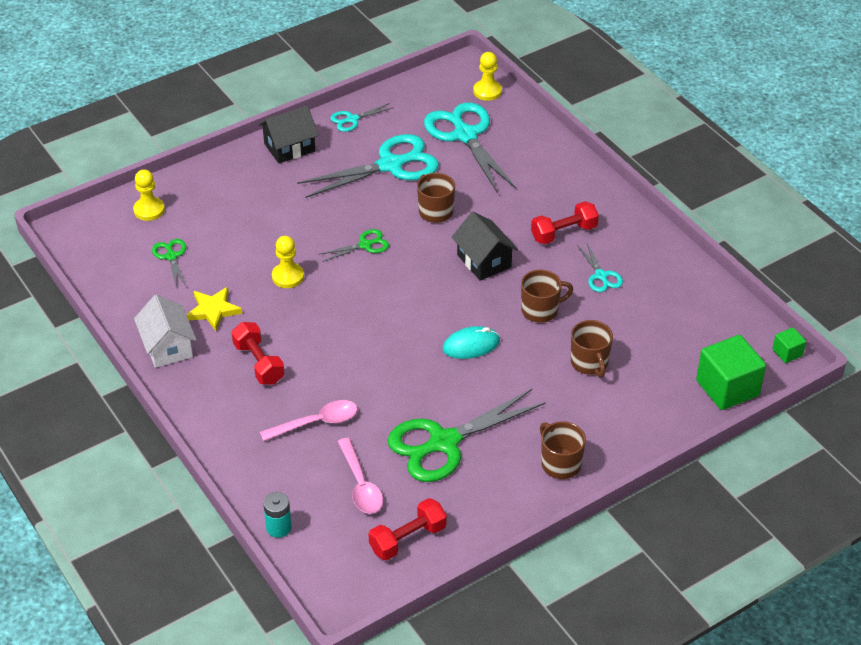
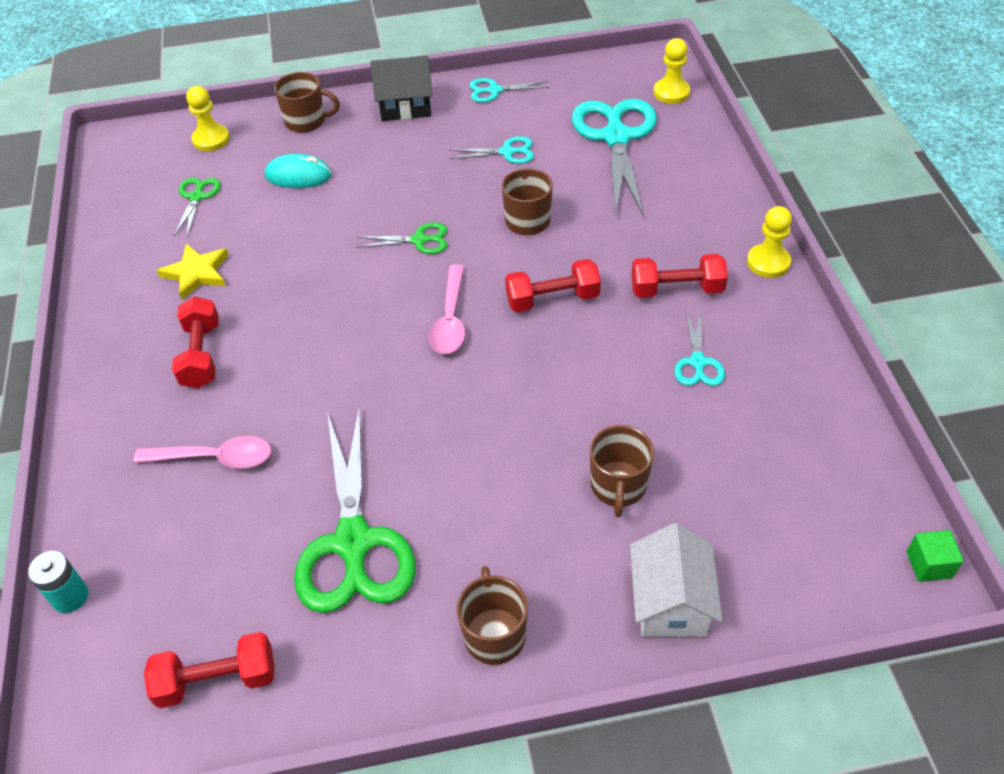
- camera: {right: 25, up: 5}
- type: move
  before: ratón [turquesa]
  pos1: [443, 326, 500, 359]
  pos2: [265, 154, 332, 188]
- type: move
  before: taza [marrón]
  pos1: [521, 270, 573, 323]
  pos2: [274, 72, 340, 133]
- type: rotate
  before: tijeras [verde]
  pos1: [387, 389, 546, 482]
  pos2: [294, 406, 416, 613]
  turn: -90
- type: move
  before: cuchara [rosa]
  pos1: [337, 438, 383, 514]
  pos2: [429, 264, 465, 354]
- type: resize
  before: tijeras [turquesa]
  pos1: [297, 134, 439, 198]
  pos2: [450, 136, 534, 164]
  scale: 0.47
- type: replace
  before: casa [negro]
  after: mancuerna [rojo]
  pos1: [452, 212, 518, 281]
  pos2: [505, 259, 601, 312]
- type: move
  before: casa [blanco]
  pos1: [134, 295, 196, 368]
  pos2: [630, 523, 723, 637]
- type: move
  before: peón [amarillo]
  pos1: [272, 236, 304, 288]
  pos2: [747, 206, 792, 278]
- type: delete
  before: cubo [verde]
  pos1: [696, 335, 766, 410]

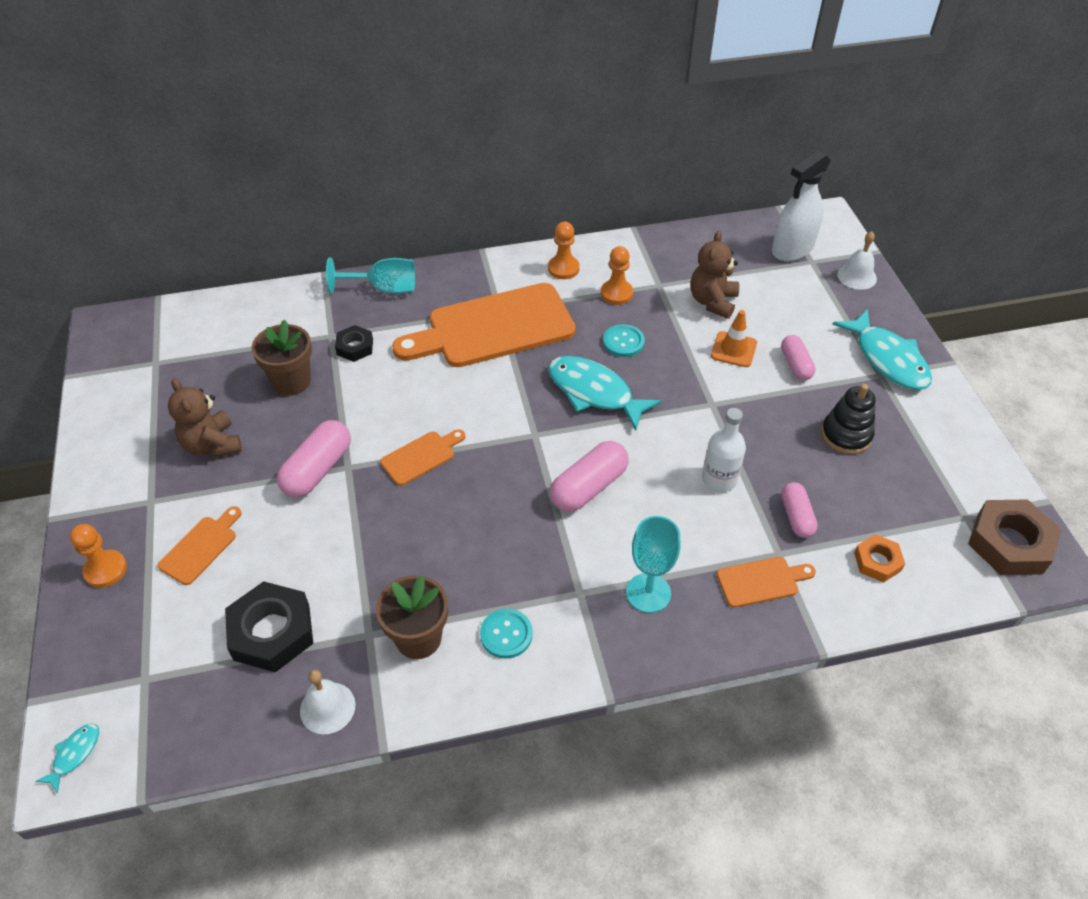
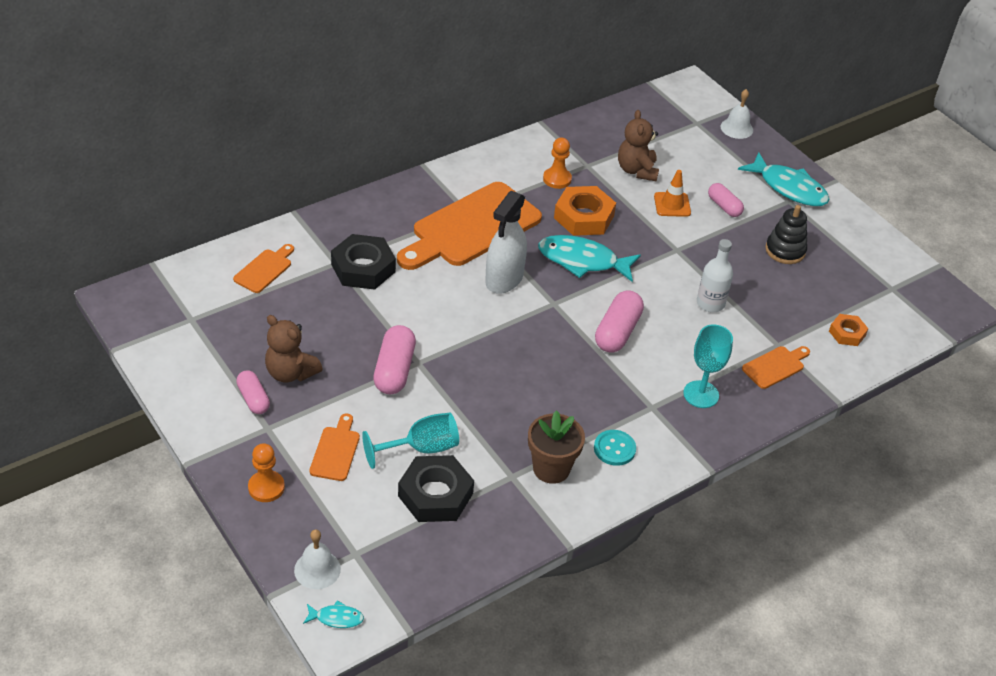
- camera: {right: -25, up: -5}
- type: move
  before: tabla de cortar [naranja]
  pos1: [380, 429, 465, 486]
  pos2: [233, 244, 294, 293]
- type: move
  before: cápsula [rosa]
  pos1: [781, 482, 818, 538]
  pos2: [236, 370, 270, 414]
- type: move
  before: campana [blanco]
  pos1: [300, 670, 356, 734]
  pos2: [294, 529, 341, 589]
- type: rotate
  before: pez [turquesa]
  pos1: [36, 723, 99, 794]
  pos2: [303, 600, 364, 628]
  turn: 90
- type: resize
  before: tuerca [negro]
  pos1: [335, 325, 373, 362]
  pos2: [331, 234, 396, 290]
  scale: 1.78
- type: move
  before: copa [turquesa]
  pos1: [326, 257, 415, 294]
  pos2: [362, 413, 459, 469]
- type: move
  before: pulverizador [blanco]
  pos1: [772, 150, 831, 261]
  pos2: [485, 191, 527, 294]
- type: replace
  before: botón [turquesa]
  after: tuerca [naranja]
  pos1: [603, 324, 645, 357]
  pos2: [554, 186, 616, 236]
- type: delete
  before: maceta [marrón]
  pos1: [251, 319, 312, 396]
- type: delete
  before: peón [naranja]
  pos1: [548, 222, 580, 279]
- type: delete
  before: tuerca [marrón]
  pos1: [968, 499, 1061, 575]

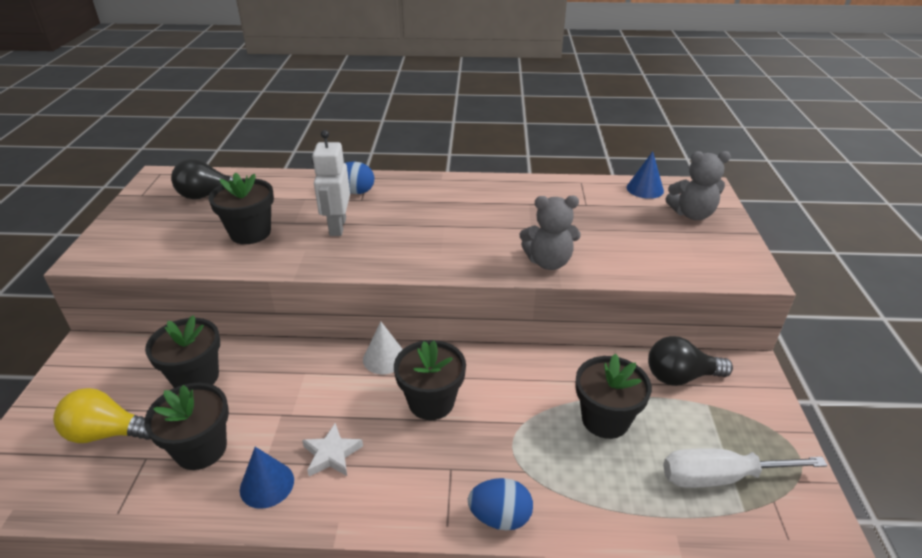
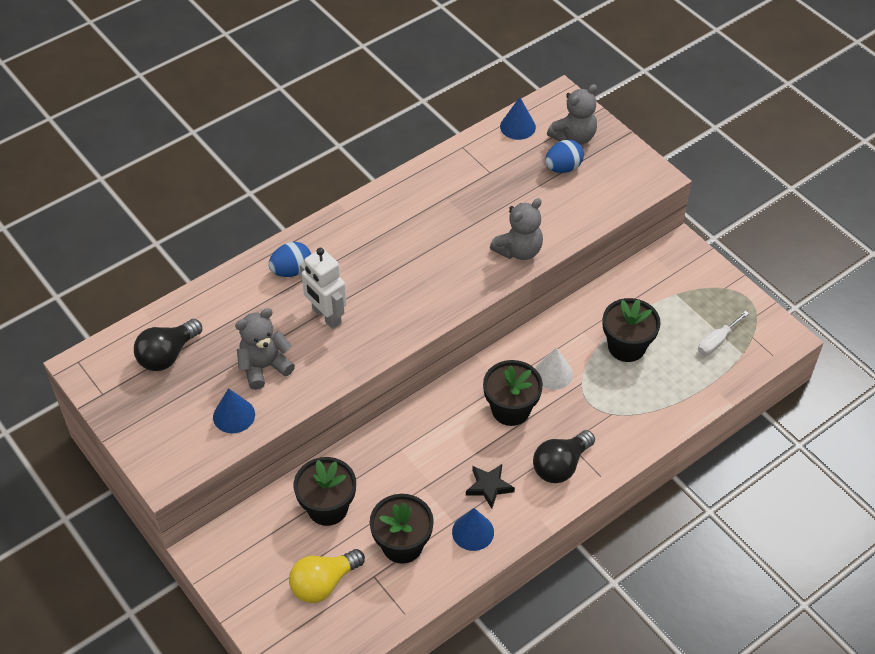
- camera: {right: -40, up: 15}
- type: insert
  after: cono [azul]
  pos2: [213, 388, 255, 433]
- type: replace
  before: maceta [negro]
  after: osito [gris]
  pos1: [208, 173, 274, 244]
  pos2: [235, 308, 295, 390]
- type: recolor
  before: estrella [blanco]
  after: estrella [negro]
  pos1: [302, 423, 363, 476]
  pos2: [466, 464, 515, 509]
- type: move
  before: bombilla [negro]
  pos1: [648, 336, 733, 386]
  pos2: [533, 430, 595, 483]
- type: move
  before: cono [blanco]
  pos1: [363, 322, 403, 374]
  pos2: [535, 347, 573, 390]
- type: move
  before: huevo [azul]
  pos1: [468, 478, 533, 531]
  pos2: [545, 140, 584, 173]
- type: resize
  before: destornillador [blanco]
  pos1: [663, 448, 828, 488]
  pos2: [698, 311, 749, 355]
  scale: 0.62

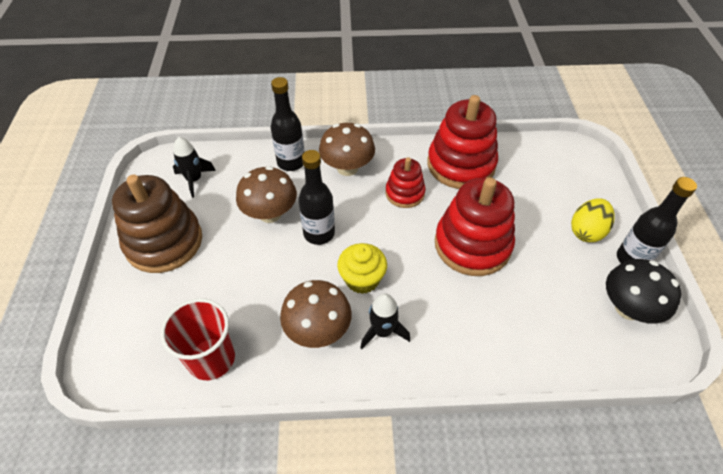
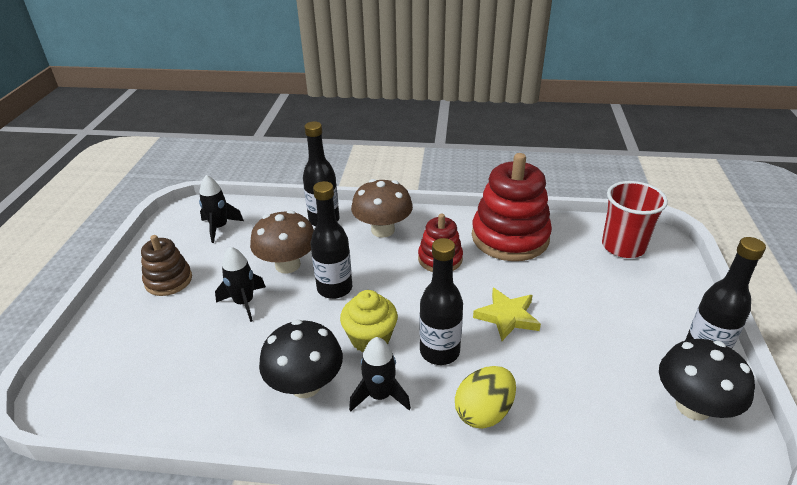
- camera: {right: 10, up: -15}
- type: resize
  before: juguete apilable [marrón]
  pos1: [112, 174, 202, 273]
  pos2: [141, 235, 192, 296]
  scale: 0.55
- type: insert
  after: cohete [negro]
  pos2: [215, 247, 266, 322]
- type: recolor
  before: seta [marrón]
  after: seta [negro]
  pos1: [280, 280, 352, 348]
  pos2: [259, 320, 343, 398]
- type: insert
  after: botella [negro]
  pos2: [420, 238, 463, 365]
- type: move
  before: huevo [amarillo]
  pos1: [571, 198, 615, 242]
  pos2: [455, 366, 516, 429]
- type: replace
  before: juguete apilable [rojo]
  after: estrella [amarillo]
  pos1: [435, 177, 515, 276]
  pos2: [473, 288, 541, 341]
- type: move
  before: vaso [rojo]
  pos1: [160, 298, 235, 380]
  pos2: [602, 181, 668, 258]

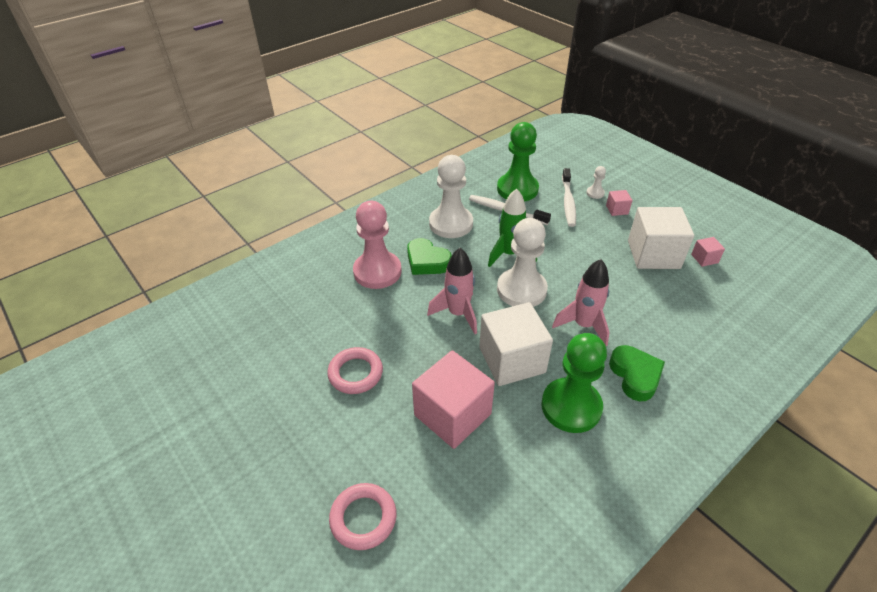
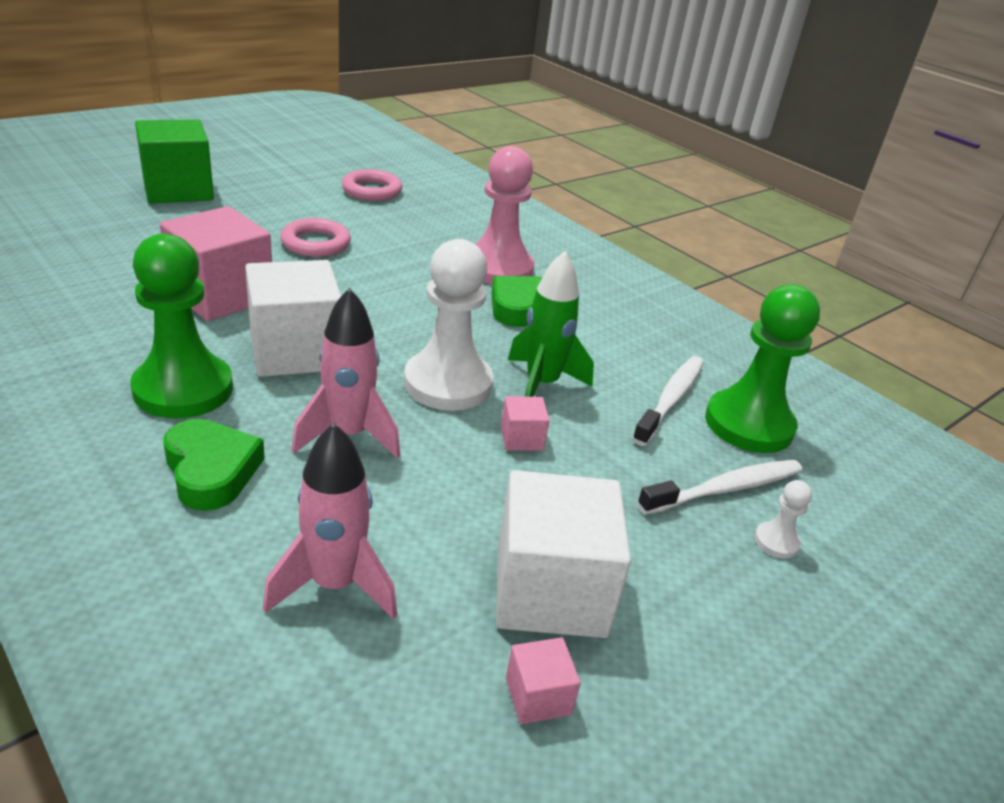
- camera: {right: 85, up: -10}
- type: insert
  after: cubo [verde]
  pos2: [135, 119, 214, 203]
- type: rotate
  before: corazón [verde]
  pos1: [609, 345, 665, 401]
  pos2: [163, 419, 265, 511]
  turn: -105
- type: move
  before: cohete [rosa]
  pos1: [427, 248, 477, 334]
  pos2: [263, 423, 397, 619]
- type: move
  before: anillo [rosa]
  pos1: [329, 483, 397, 550]
  pos2: [342, 169, 402, 201]
- type: move
  before: cubo [rosa]
  pos1: [606, 190, 633, 216]
  pos2: [501, 396, 550, 451]
- type: rotate
  before: cepillo de dientes [blanco]
  pos1: [562, 168, 576, 227]
  pos2: [638, 460, 802, 515]
  turn: 150
- type: delete
  before: peón [blanco]
  pos1: [429, 155, 473, 238]

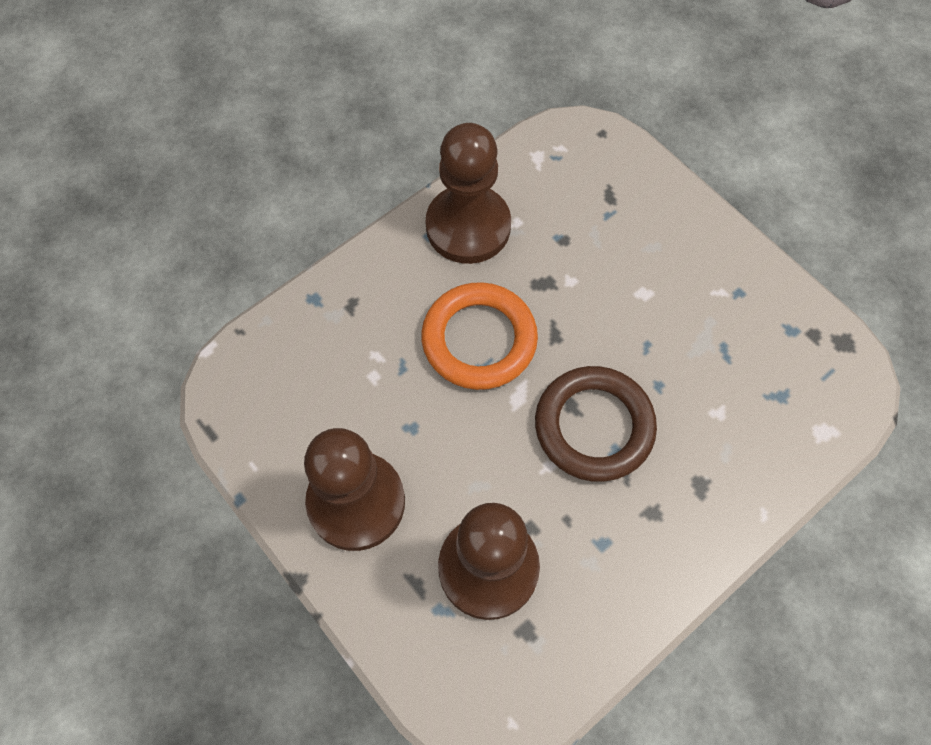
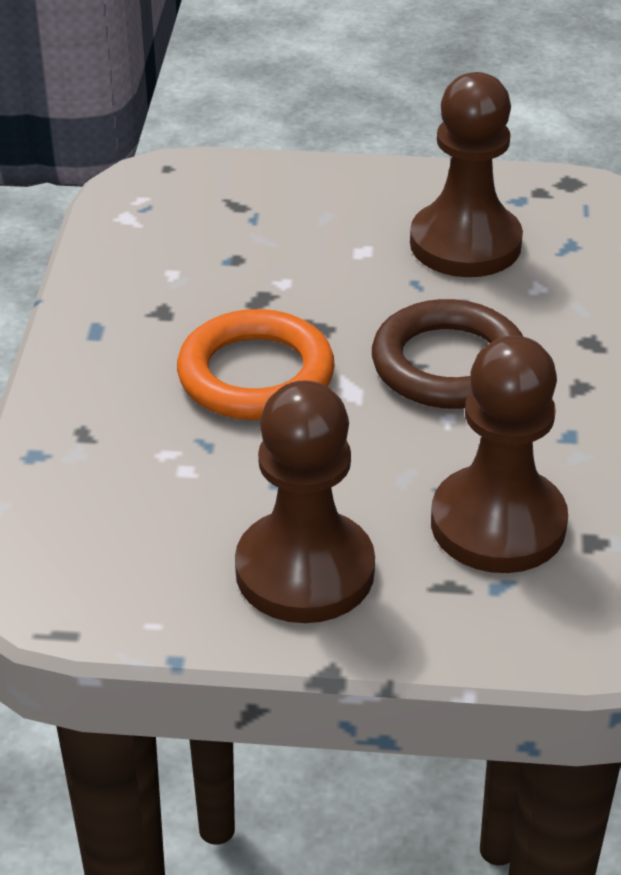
- camera: {right: -45, up: -25}
- type: move
  before: peón [marrón]
  pos1: [426, 123, 511, 264]
  pos2: [410, 72, 523, 277]

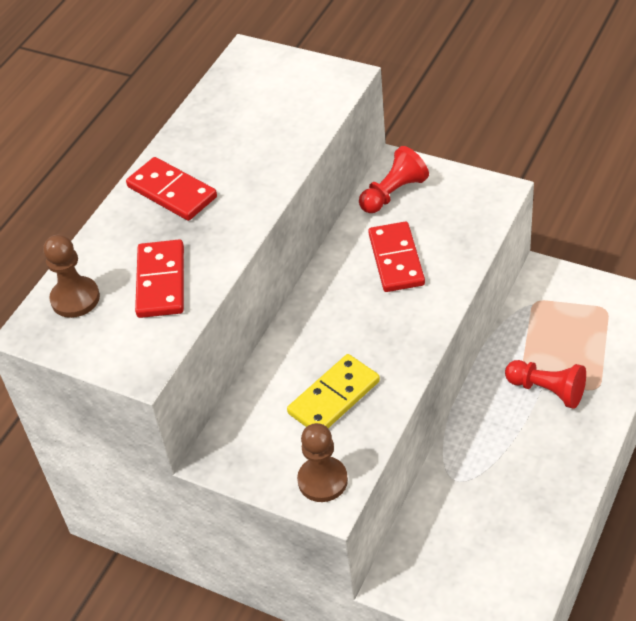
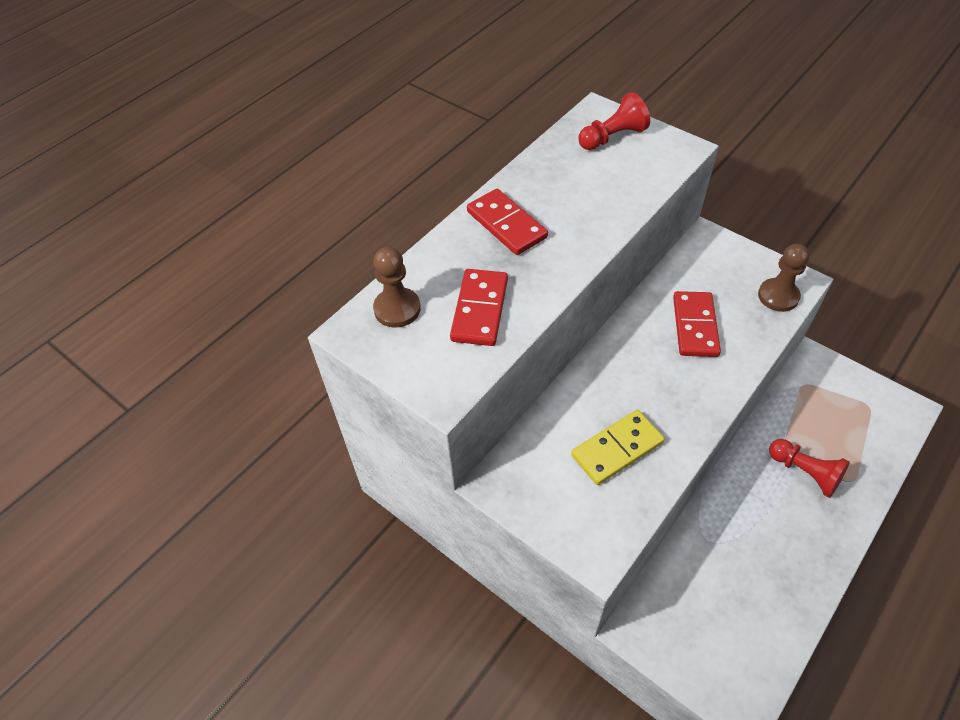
- camera: {right: 10, up: 5}
- type: move
  before: peón [rojo]
  pos1: [359, 146, 429, 213]
  pos2: [578, 92, 650, 150]
- type: move
  before: peón [marrón]
  pos1: [297, 423, 348, 502]
  pos2: [758, 244, 809, 312]

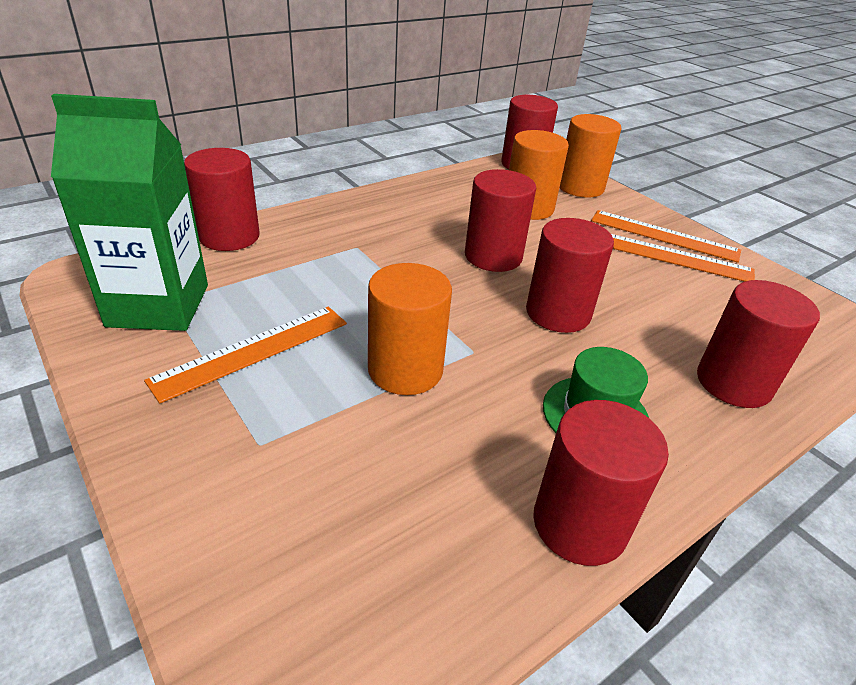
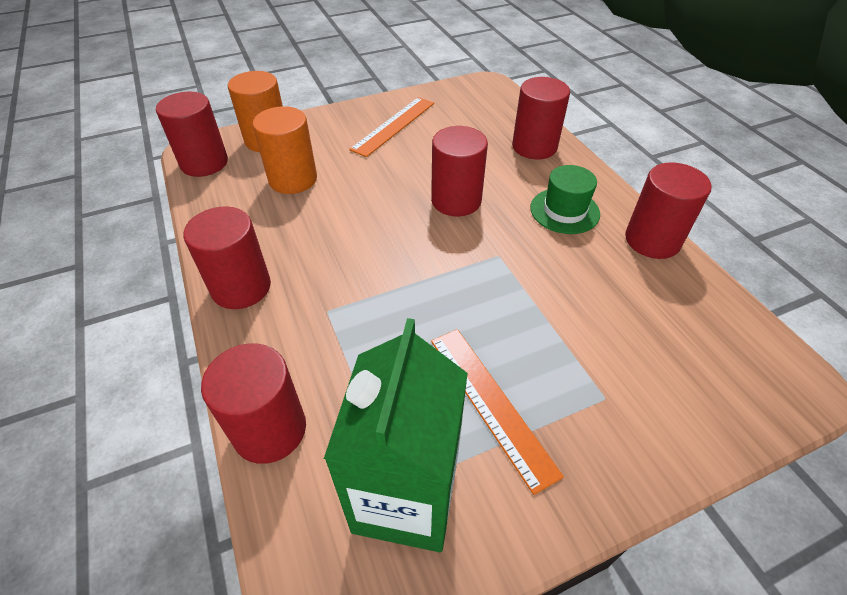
- camera: {right: -75, up: 10}
- type: move
  before: cilindro [rojo]
  pos1: [465, 169, 536, 272]
  pos2: [183, 207, 271, 309]
- type: delete
  before: cilindro [naranja]
  pos1: [368, 263, 452, 395]
- type: delete
  before: regla [naranja]
  pos1: [591, 210, 741, 263]

